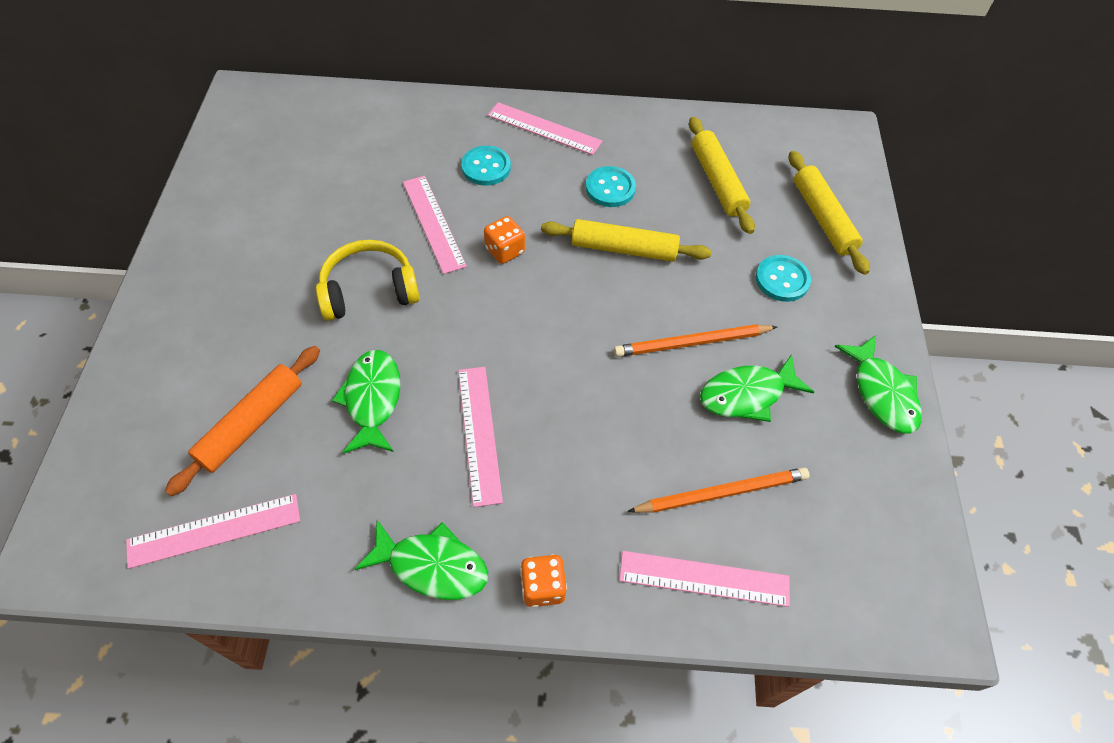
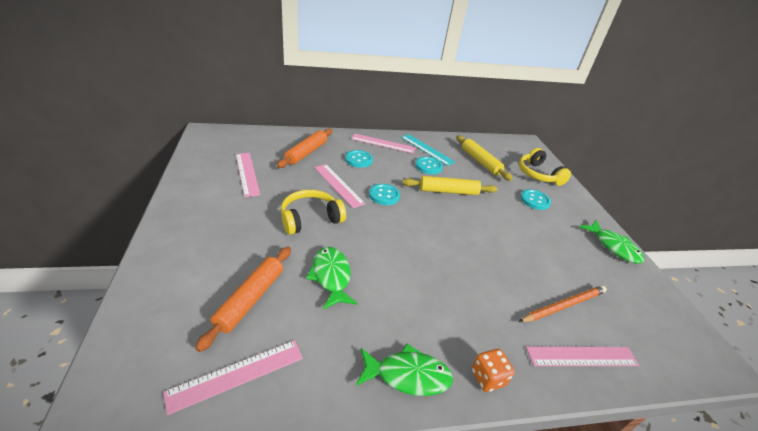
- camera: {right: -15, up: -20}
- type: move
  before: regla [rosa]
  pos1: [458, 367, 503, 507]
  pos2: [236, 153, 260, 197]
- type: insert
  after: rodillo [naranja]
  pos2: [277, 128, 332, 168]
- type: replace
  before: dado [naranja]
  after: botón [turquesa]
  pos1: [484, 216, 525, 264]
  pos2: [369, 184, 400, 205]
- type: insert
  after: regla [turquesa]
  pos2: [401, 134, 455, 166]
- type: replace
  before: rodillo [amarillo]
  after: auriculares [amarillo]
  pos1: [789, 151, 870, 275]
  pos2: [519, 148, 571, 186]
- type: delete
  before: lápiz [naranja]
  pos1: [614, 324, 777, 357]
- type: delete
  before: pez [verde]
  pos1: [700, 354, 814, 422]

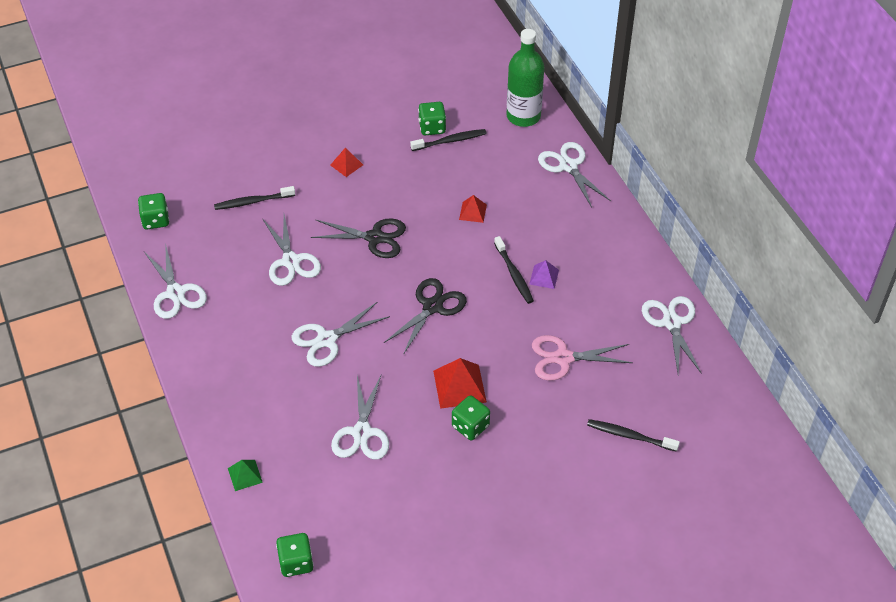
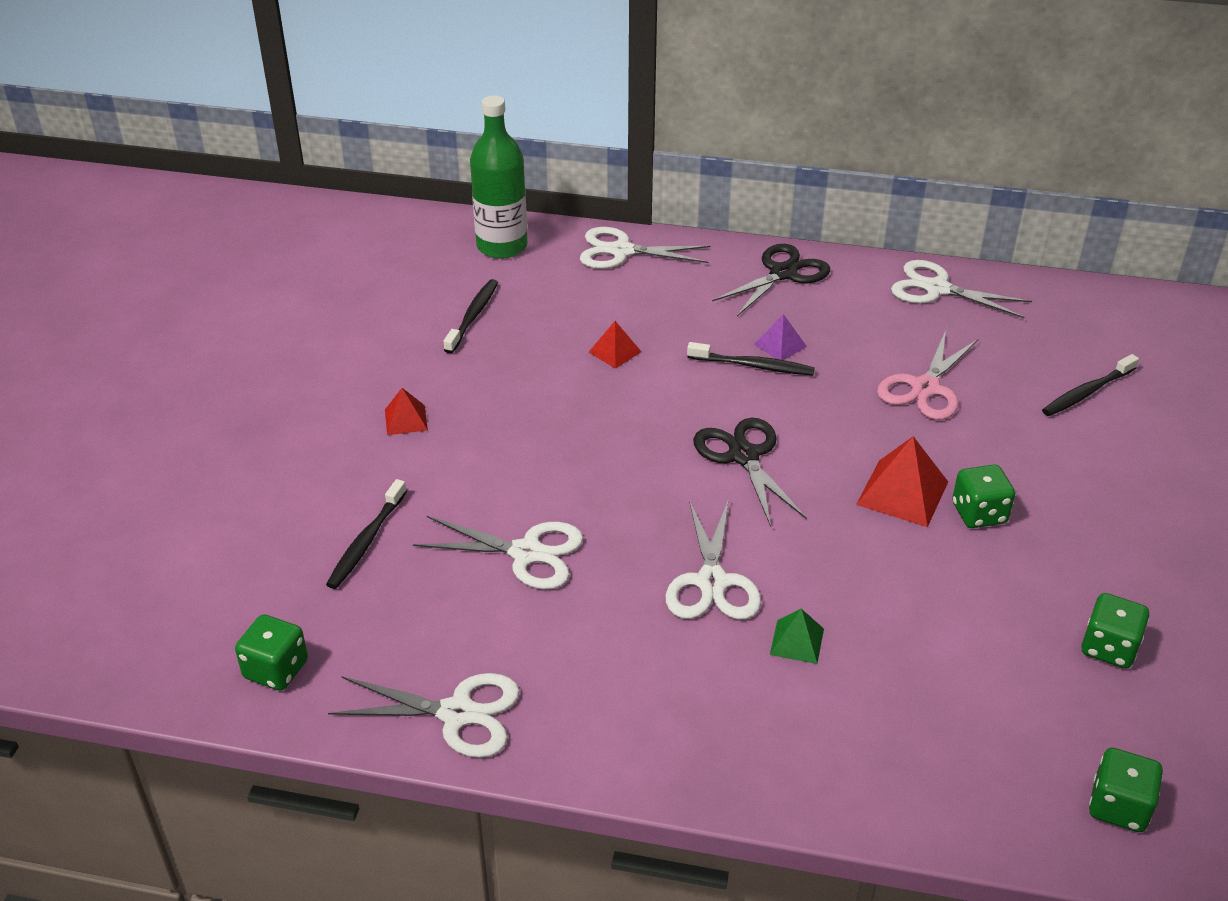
- camera: {right: -55, up: -10}
- type: move
  before: tijeras [negro]
  pos1: [311, 219, 406, 258]
  pos2: [712, 244, 830, 316]
- type: move
  before: pirámide [verde]
  pos1: [228, 460, 263, 491]
  pos2: [770, 609, 824, 664]
- type: move
  before: dado [verde]
  pos1: [418, 102, 446, 136]
  pos2: [1081, 593, 1149, 669]
- type: delete
  before: tijeras [blanco]
  pos1: [331, 376, 389, 460]

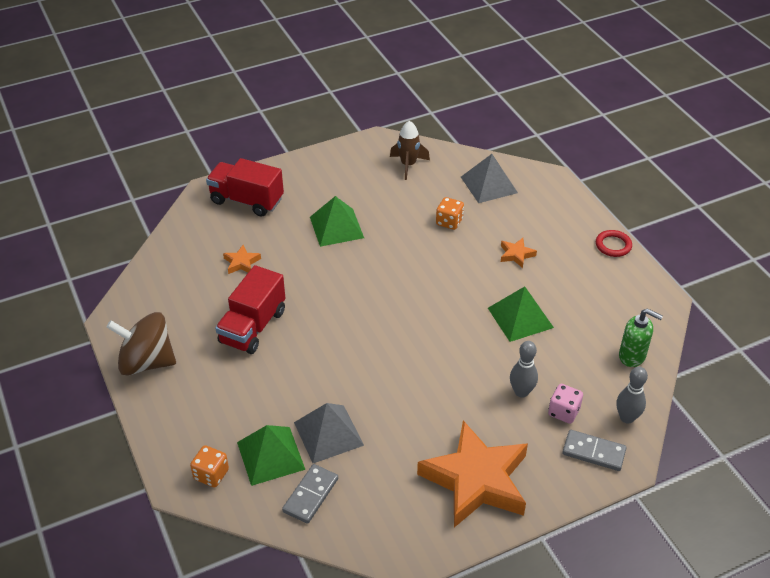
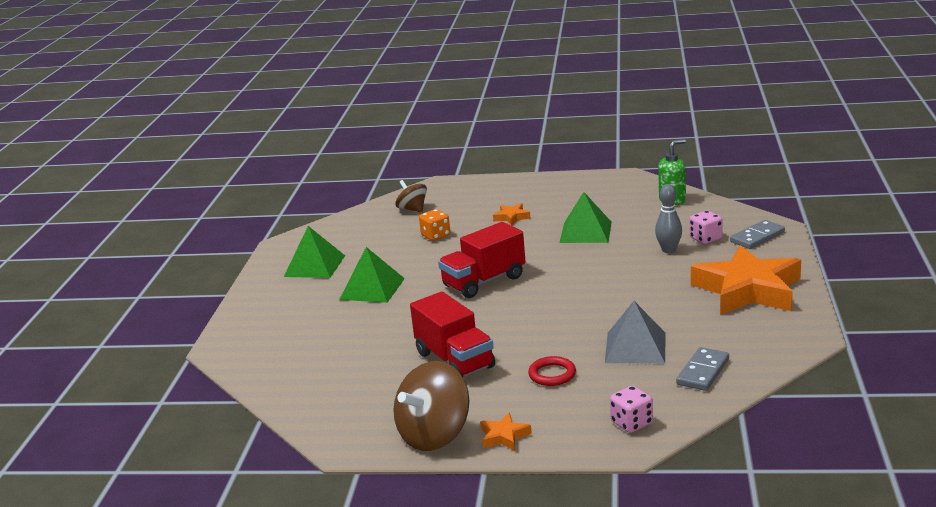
- camera: {right: -55, up: -20}
- type: move
  before: pirámide [verde]
  pos1: [237, 425, 306, 486]
  pos2: [284, 226, 345, 278]
- type: replace
  before: pirámide [gris]
  after: peonza [marrón]
  pos1: [461, 154, 518, 203]
  pos2: [395, 180, 427, 212]
- type: move
  before: camión [rojo]
  pos1: [206, 158, 284, 217]
  pos2: [438, 222, 526, 298]
- type: move
  before: estrella [naranja]
  pos1: [223, 245, 261, 274]
  pos2: [480, 413, 532, 451]
- type: move
  before: anillo [rojo]
  pos1: [596, 230, 632, 257]
  pos2: [528, 356, 576, 386]
- type: recolor
  before: dado [naranja]
  after: dado [rosa]
  pos1: [190, 445, 229, 487]
  pos2: [610, 386, 653, 433]
- type: rotate
  before: ficha de dominó [gris]
  pos1: [282, 464, 338, 524]
  pos2: [676, 347, 729, 391]
  turn: 60
- type: delete
  before: cohete [marrón]
  pos1: [390, 121, 430, 180]
- type: delete
  before: bolo [gris]
  pos1: [616, 367, 648, 424]

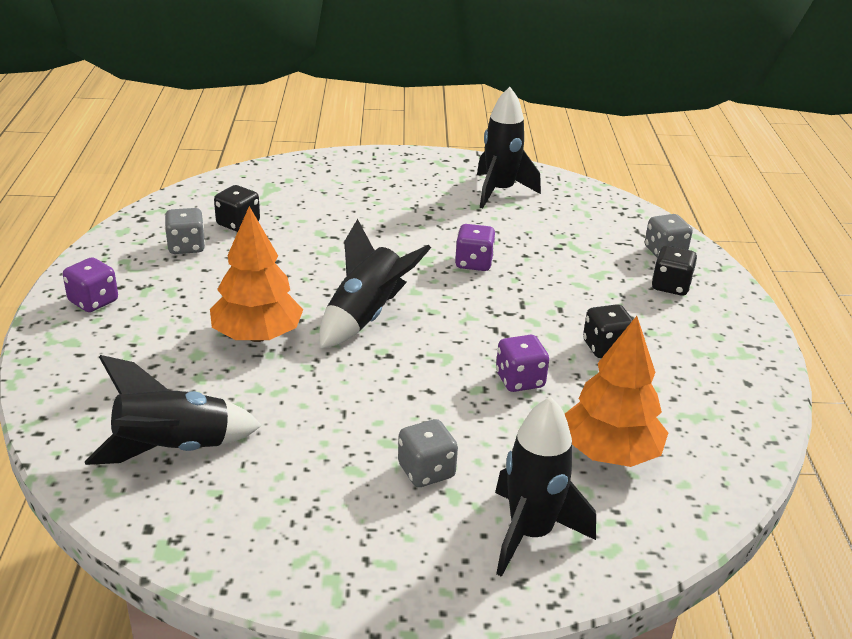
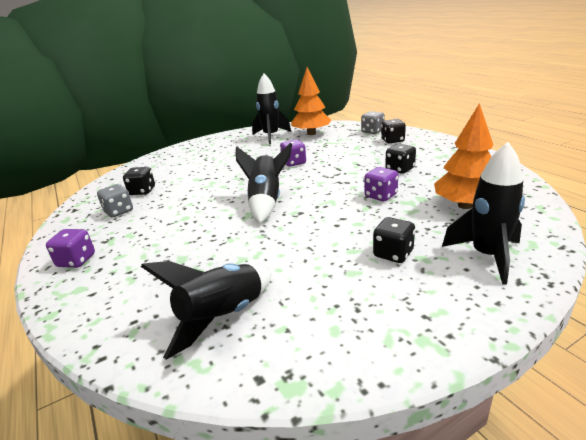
- camera: {right: -25, up: -5}
- type: move
  before: árbol [naranja]
  pos1: [210, 206, 303, 342]
  pos2: [291, 67, 331, 135]
- type: recolor
  before: dado [gris]
  after: dado [negro]
  pos1: [398, 419, 458, 487]
  pos2: [373, 217, 415, 263]

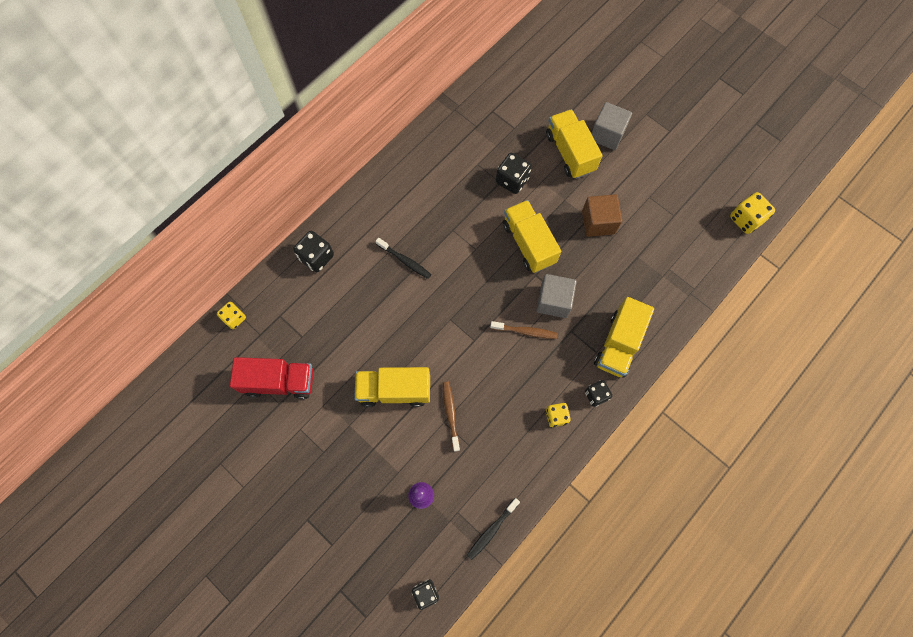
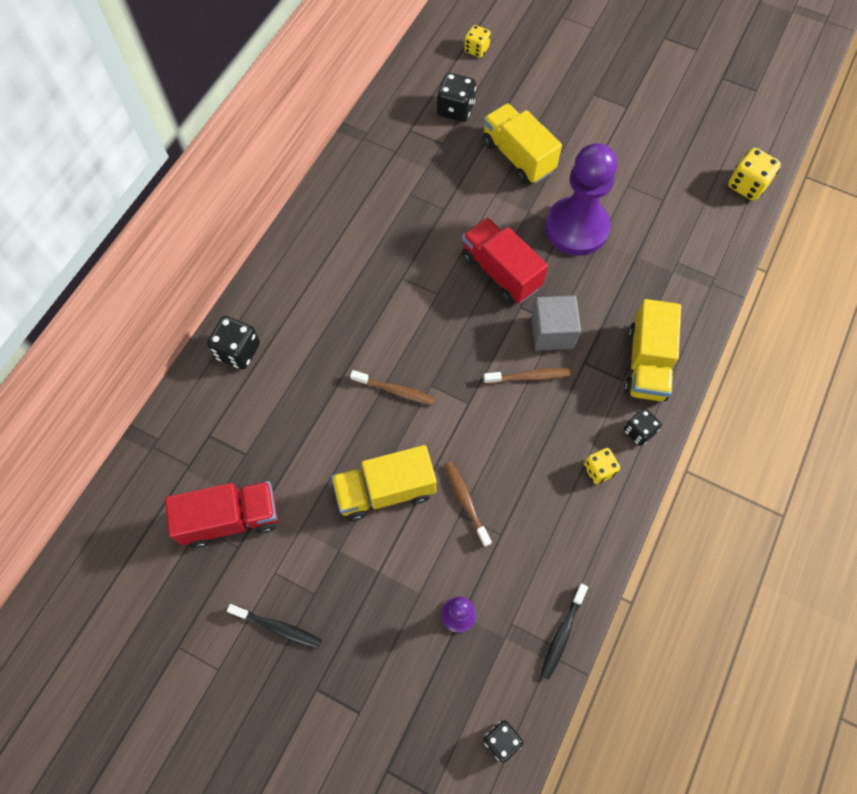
- camera: {right: -15, up: -5}
- type: move
  before: cepillo de dientes [negro]
  pos1: [376, 238, 431, 279]
  pos2: [227, 604, 322, 648]
- type: insert
  after: cepillo de dientes [marrón]
  pos2: [350, 370, 436, 405]
- type: move
  before: dado [negro]
  pos1: [496, 153, 532, 194]
  pos2: [437, 73, 476, 122]
- type: recolor
  before: camión [amarillo]
  after: camión [rojo]
  pos1: [503, 200, 561, 273]
  pos2: [462, 218, 548, 303]
- type: move
  before: dado [amarillo]
  pos1: [217, 302, 246, 329]
  pos2: [464, 25, 491, 58]
- type: replace
  before: cubo [marrón]
  after: peón [morado]
  pos1: [582, 194, 622, 237]
  pos2: [545, 143, 617, 255]
- type: delete
  before: cubo [gris]
  pos1: [591, 102, 632, 150]

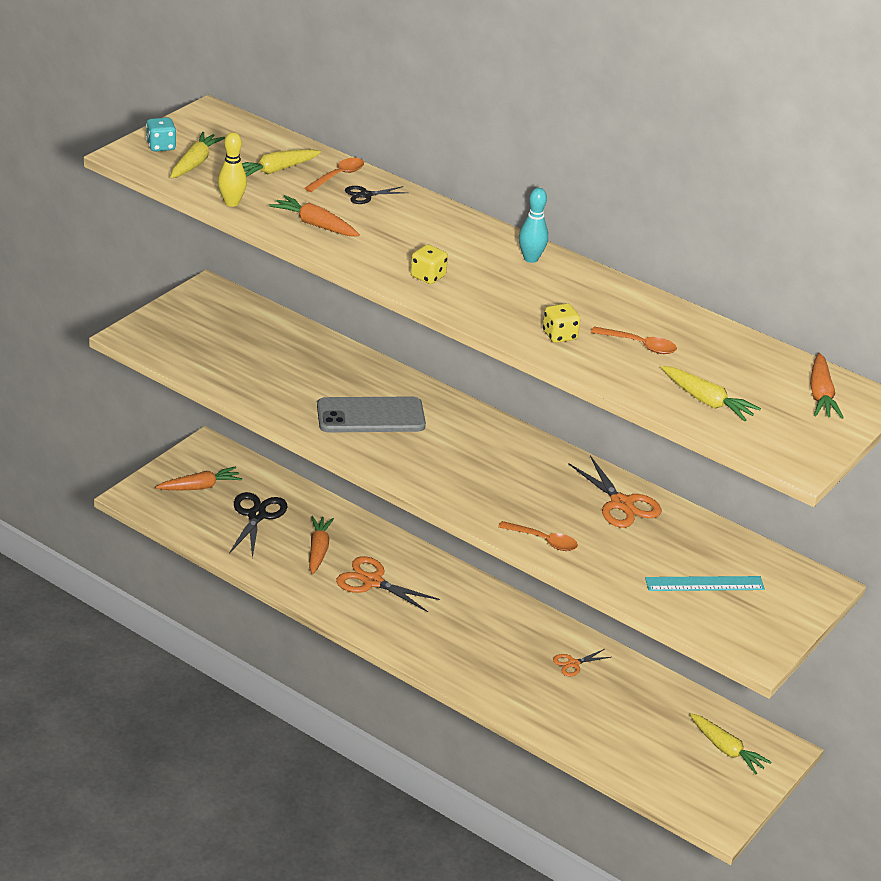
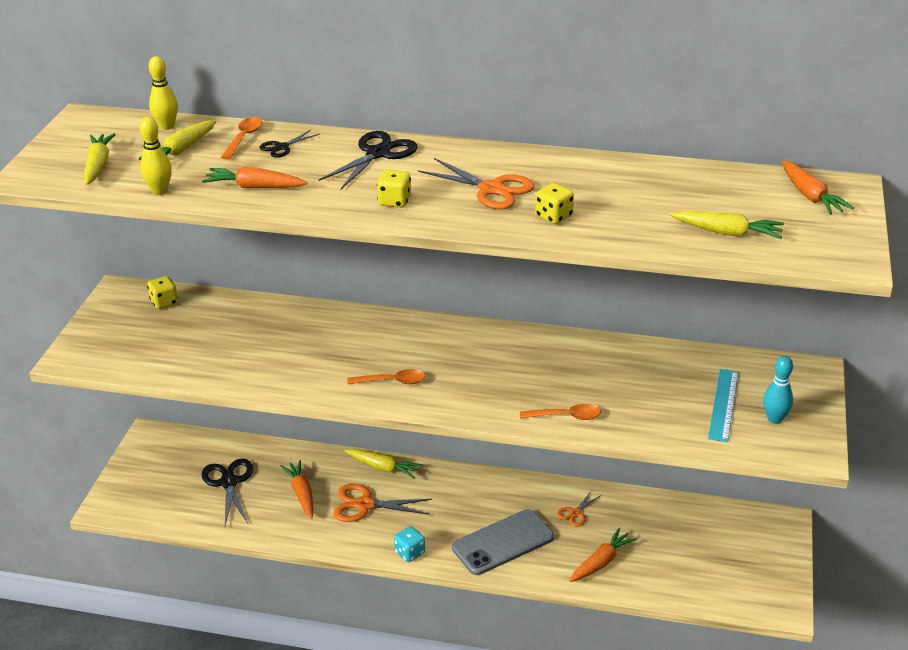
- camera: {right: -20, up: 0}
- type: insert
  after: dado [amarillo]
  pos2: [147, 276, 178, 309]
- type: insert
  after: bolo [amarillo]
  pos2: [149, 56, 178, 130]
- type: insert
  after: tijeras [negro]
  pos2: [319, 131, 418, 189]
- type: move
  before: zanahoria [amarillo]
  pos1: [690, 713, 772, 775]
  pos2: [344, 449, 423, 479]
- type: move
  before: cuchara [naranja]
  pos1: [591, 327, 677, 354]
  pos2: [347, 369, 425, 384]
- type: move
  before: dado [turquesa]
  pos1: [146, 117, 176, 151]
  pos2: [394, 526, 425, 562]
- type: move
  before: tijeras [naranja]
  pos1: [568, 456, 662, 528]
  pos2: [418, 158, 535, 209]
- type: move
  before: móvil [gris]
  pos1: [317, 397, 426, 433]
  pos2: [452, 509, 554, 575]
- type: move
  before: zanahoria [naranja]
  pos1: [155, 466, 242, 490]
  pos2: [570, 528, 637, 582]
- type: rotate
  before: regla [turquesa]
  pos1: [645, 576, 765, 591]
  pos2: [708, 369, 739, 442]
  turn: -45
- type: move
  before: bolo [turquesa]
  pos1: [519, 188, 548, 263]
  pos2: [763, 356, 793, 424]

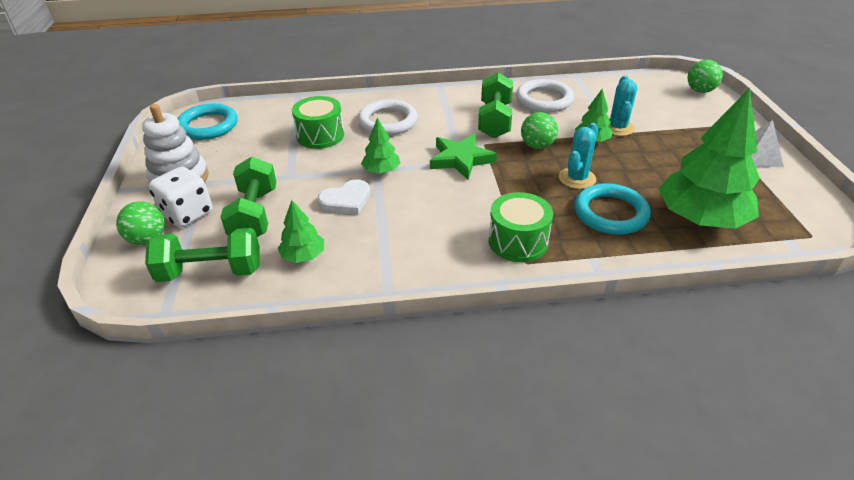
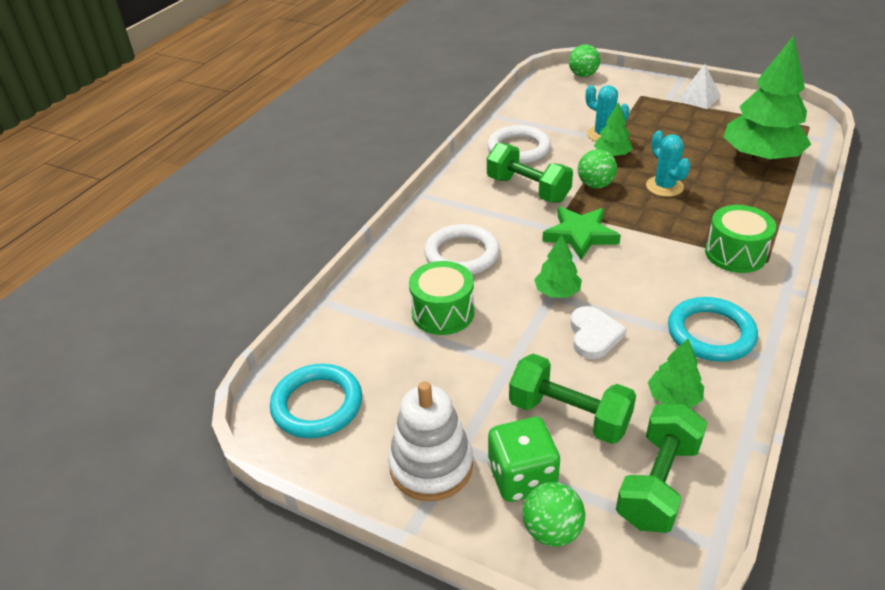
- camera: {right: -55, up: 0}
- type: recolor
  before: dado [blanco]
  after: dado [verde]
  pos1: [149, 167, 212, 228]
  pos2: [488, 417, 560, 502]
- type: move
  before: anillo [turquesa]
  pos1: [574, 183, 651, 235]
  pos2: [668, 297, 758, 362]

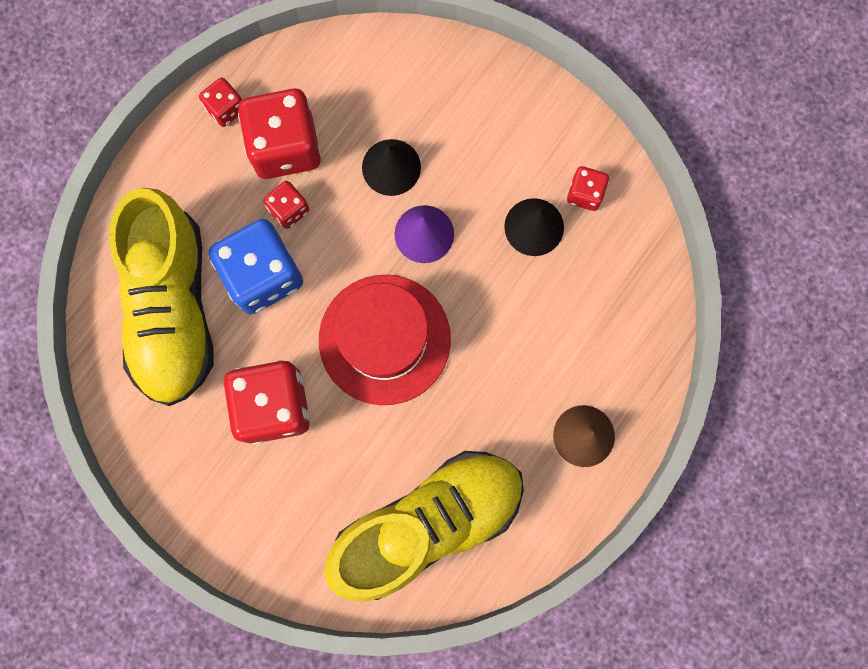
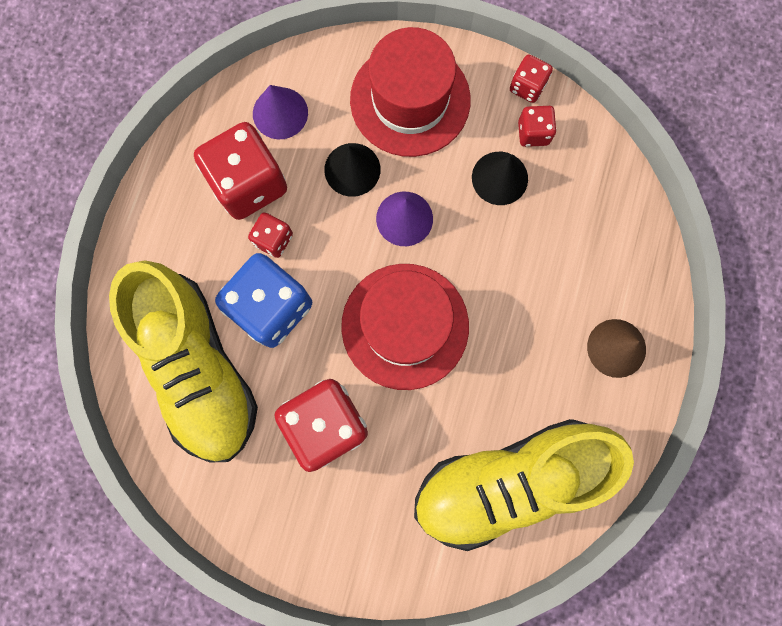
- camera: {right: -20, up: 0}
- type: insert
  after: cono [morado]
  pos2: [253, 85, 308, 139]
- type: insert
  after: sombrero [rojo]
  pos2: [350, 27, 471, 157]
- type: rotate
  before: zapato [amarillo]
  pos1: [324, 451, 524, 601]
  pos2: [414, 419, 634, 551]
  turn: -150
- type: move
  before: dado [rojo]
  pos1: [199, 77, 242, 127]
  pos2: [510, 54, 553, 103]

